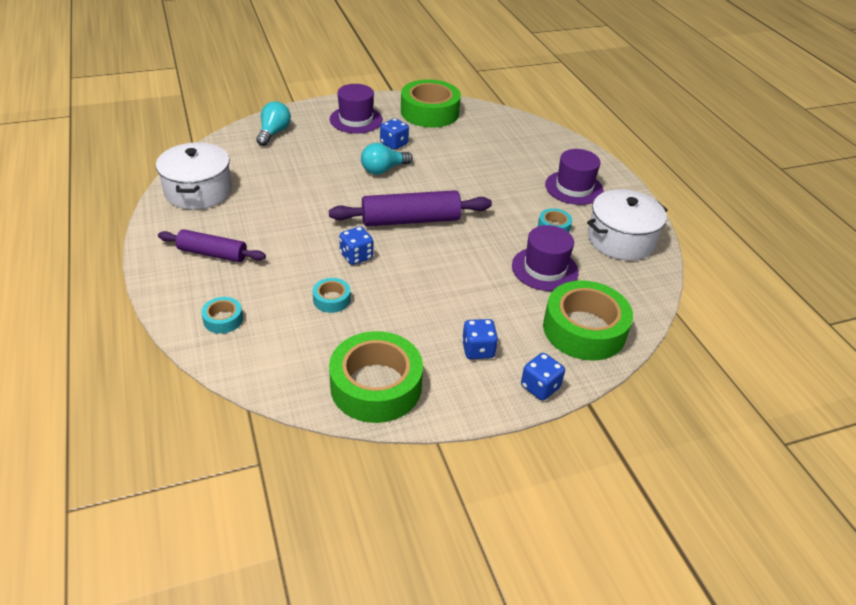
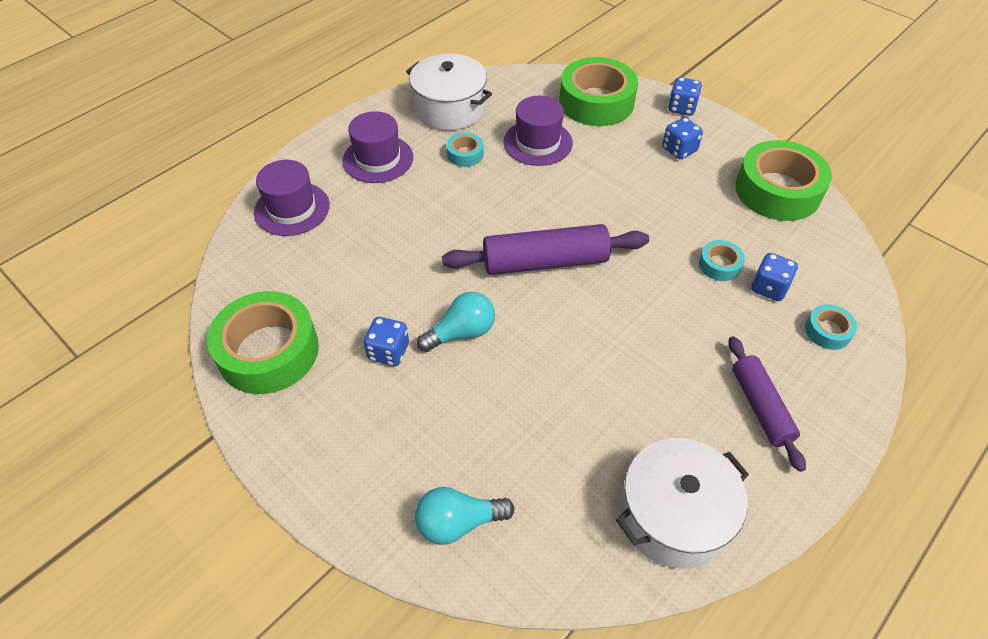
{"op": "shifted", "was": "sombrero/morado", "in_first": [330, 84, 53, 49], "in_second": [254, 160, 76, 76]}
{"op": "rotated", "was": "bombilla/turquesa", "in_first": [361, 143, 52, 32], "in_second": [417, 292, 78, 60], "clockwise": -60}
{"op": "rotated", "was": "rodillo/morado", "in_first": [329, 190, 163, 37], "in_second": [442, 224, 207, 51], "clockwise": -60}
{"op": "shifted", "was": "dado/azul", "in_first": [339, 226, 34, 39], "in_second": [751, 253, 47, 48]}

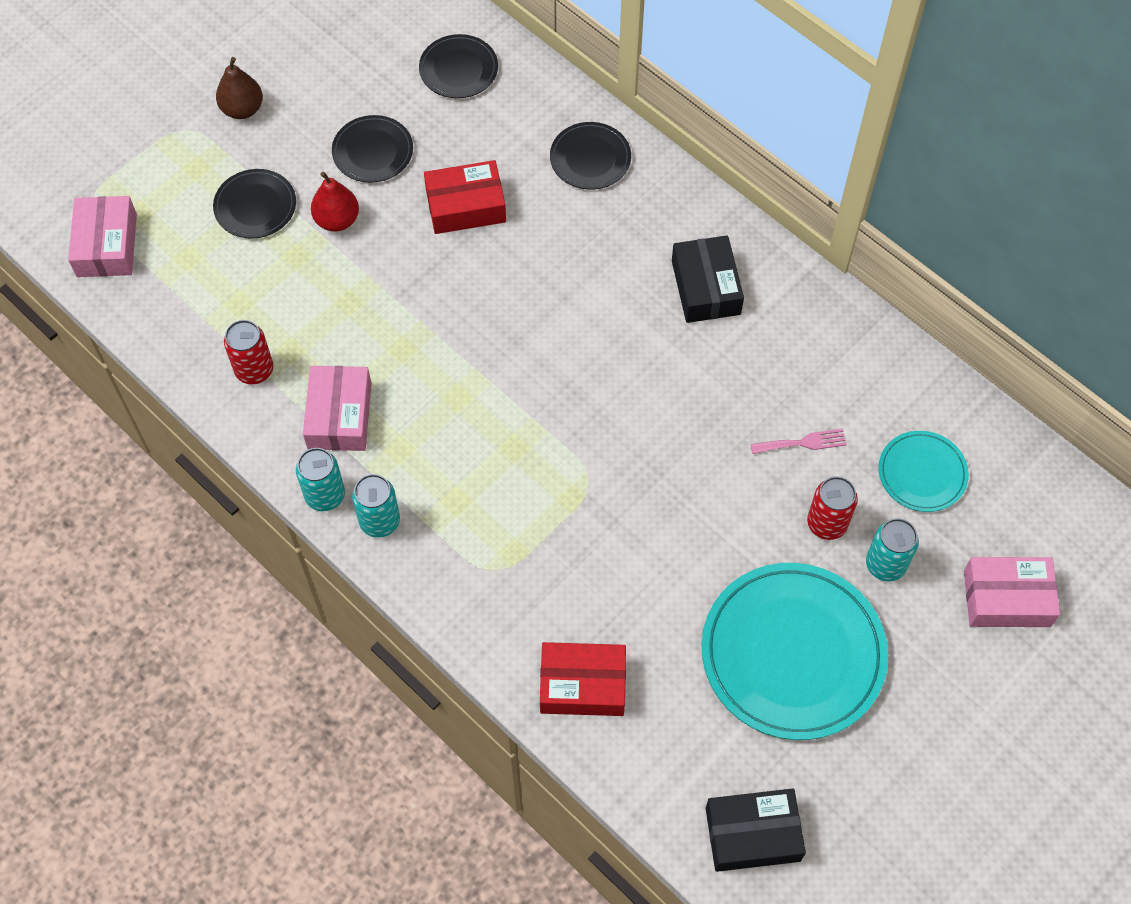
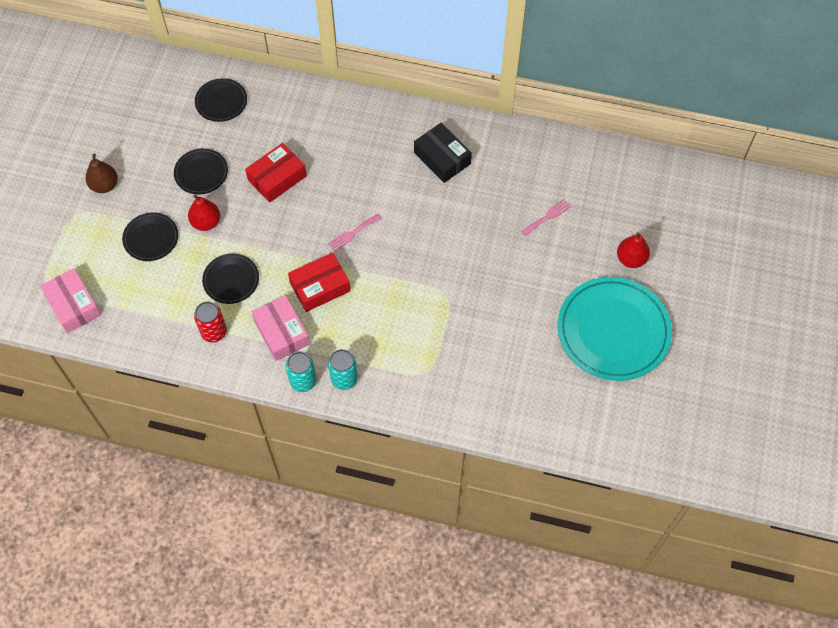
{"op": "shifted", "was": "plato/negro", "in_first": [550, 122, 81, 68], "in_second": [202, 253, 57, 51]}
{"op": "shifted", "was": "caja/rojo", "in_first": [540, 642, 86, 74], "in_second": [288, 252, 63, 60]}
{"op": "new", "now": "tenedor/rosa", "in_second": [328, 214, 53, 38]}
{"op": "swapped", "was": "lata/turquesa", "now": "pera/rojo", "in_first": [866, 518, 53, 64], "in_second": [617, 232, 33, 36]}
{"op": "gone", "was": "caja/negro", "in_first": [706, 788, 100, 84]}
{"op": "gone", "was": "lata/rojo", "in_first": [807, 476, 51, 64]}
{"op": "gone", "was": "plato/turquesa", "in_first": [879, 431, 90, 81]}
{"op": "gone", "was": "caja/rosa", "in_first": [964, 557, 96, 70]}

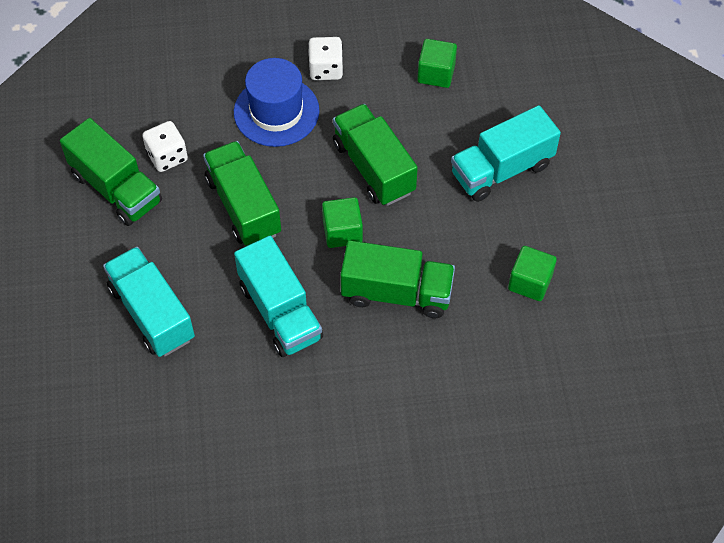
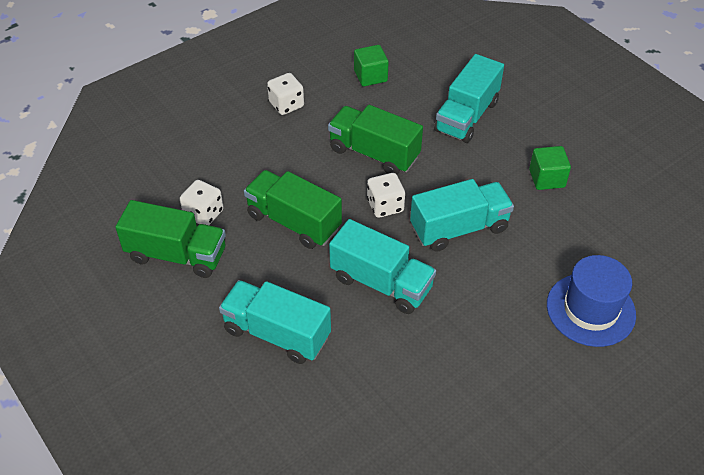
{"op": "swapped", "was": "cubo/verde", "now": "dado/blanco", "in_first": [322, 197, 41, 51], "in_second": [367, 173, 38, 45]}
{"op": "repainted", "was": "camión/verde", "now": "camión/turquesa", "in_first": [340, 240, 115, 78], "in_second": [410, 179, 104, 73]}
{"op": "shifted", "was": "sombrero/azul", "in_first": [234, 58, 85, 89], "in_second": [547, 255, 89, 92]}

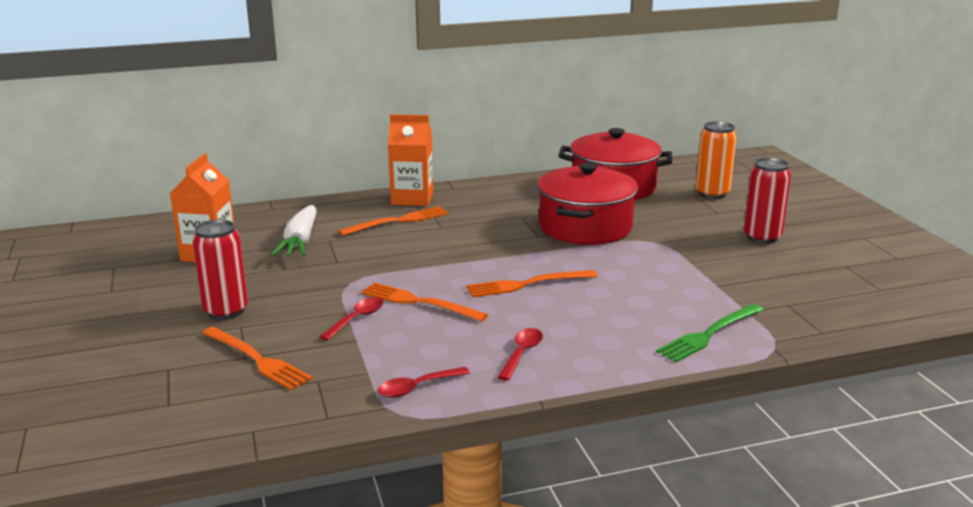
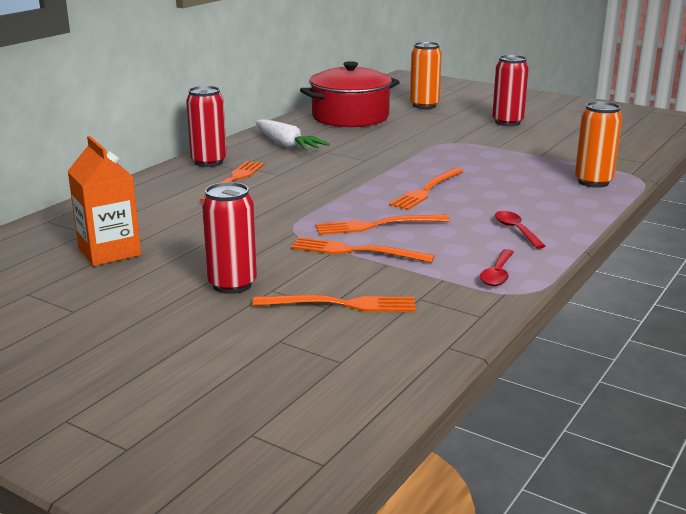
{"op": "swapped", "was": "cartón de leche/naranja", "now": "lata/rojo", "in_first": [388, 114, 45, 92], "in_second": [186, 86, 41, 81]}
{"op": "shifted", "was": "zanahoria/blanco", "in_first": [271, 205, 46, 52], "in_second": [255, 119, 75, 32]}
{"op": "swapped", "was": "cuchara/rojo", "now": "tenedor/naranja", "in_first": [319, 297, 65, 44], "in_second": [291, 237, 144, 26]}
{"op": "swapped", "was": "tenedor/verde", "now": "lata/naranja", "in_first": [656, 304, 107, 58], "in_second": [575, 101, 47, 87]}
{"op": "gone", "was": "olla/rojo", "in_first": [537, 162, 101, 83]}

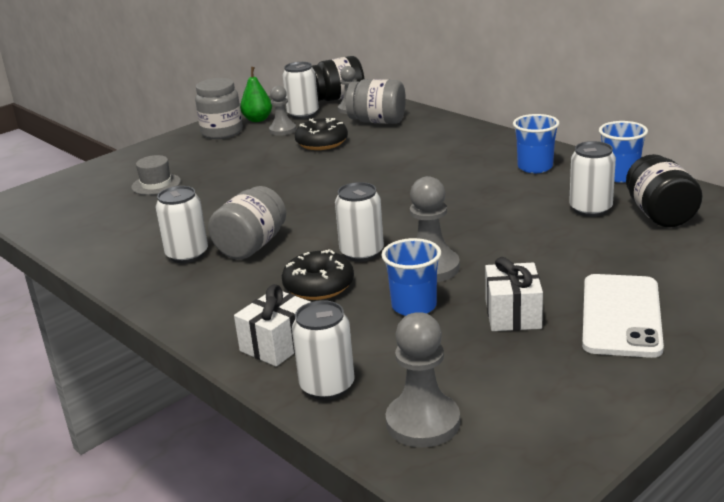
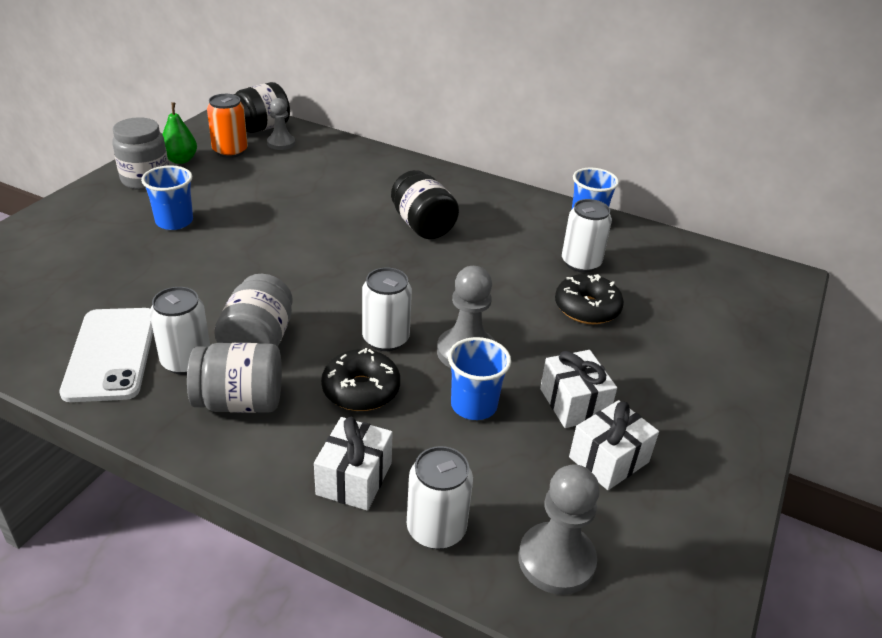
{"op": "shifted", "was": "móvil/blanco", "in_first": [582, 274, 82, 84], "in_second": [60, 308, 93, 94]}
{"op": "shifted", "was": "vaso/azul", "in_first": [513, 114, 46, 59], "in_second": [141, 165, 52, 65]}
{"op": "shifted", "was": "tarro/gris", "in_first": [346, 79, 60, 45], "in_second": [187, 343, 95, 70]}
{"op": "repainted", "was": "lata/blanco", "now": "lata/naranja", "in_first": [283, 62, 36, 57], "in_second": [207, 94, 41, 64]}
{"op": "shifted", "was": "tarro/negro", "in_first": [626, 154, 76, 74], "in_second": [391, 170, 68, 69]}
{"op": "shifted", "was": "rosquilla/negro", "in_first": [295, 118, 53, 32], "in_second": [555, 274, 69, 50]}
{"op": "new", "now": "regalo/blanco", "in_second": [569, 400, 90, 90]}
{"op": "gone", "was": "sombrero/gris", "in_first": [131, 155, 50, 40]}
{"op": "gone", "was": "peón/gris", "in_first": [269, 86, 27, 50]}

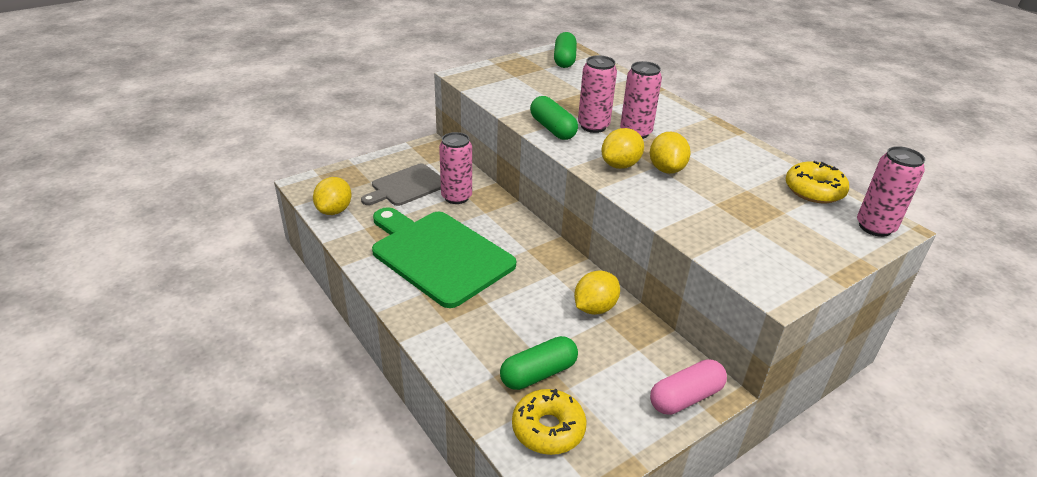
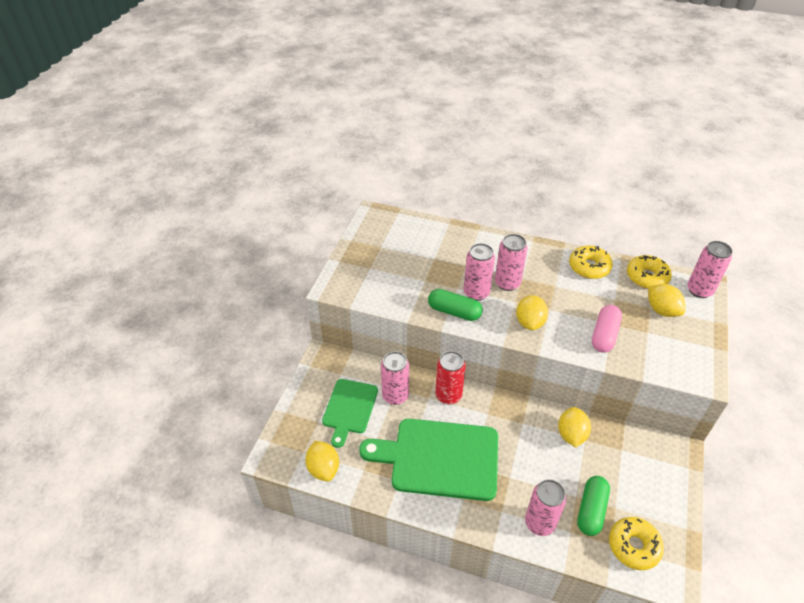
{"op": "repainted", "was": "tabla de cortar/gris", "now": "tabla de cortar/verde", "in_first": [361, 163, 80, 43], "in_second": [322, 379, 56, 69]}
{"op": "new", "now": "lata/rojo", "in_second": [435, 351, 31, 54]}
{"op": "new", "now": "lata/rosa", "in_second": [525, 479, 41, 57]}
{"op": "new", "now": "rosquilla/amarillo", "in_second": [569, 246, 44, 33]}
{"op": "shifted", "was": "cápsula/rosa", "in_first": [650, 359, 77, 56], "in_second": [592, 305, 30, 48]}
{"op": "shifted", "was": "limón/amarillo", "in_first": [650, 132, 41, 42], "in_second": [648, 284, 38, 33]}
{"op": "gone", "was": "cápsula/verde", "in_first": [554, 32, 23, 36]}

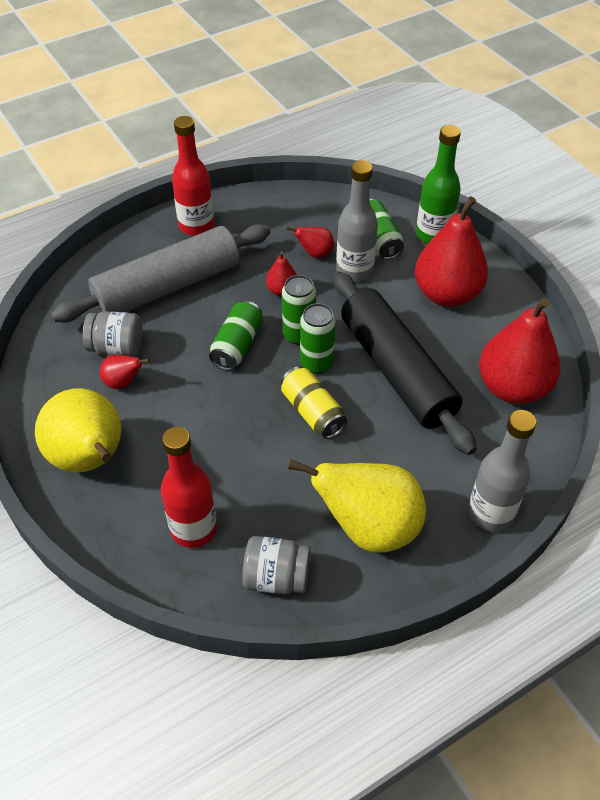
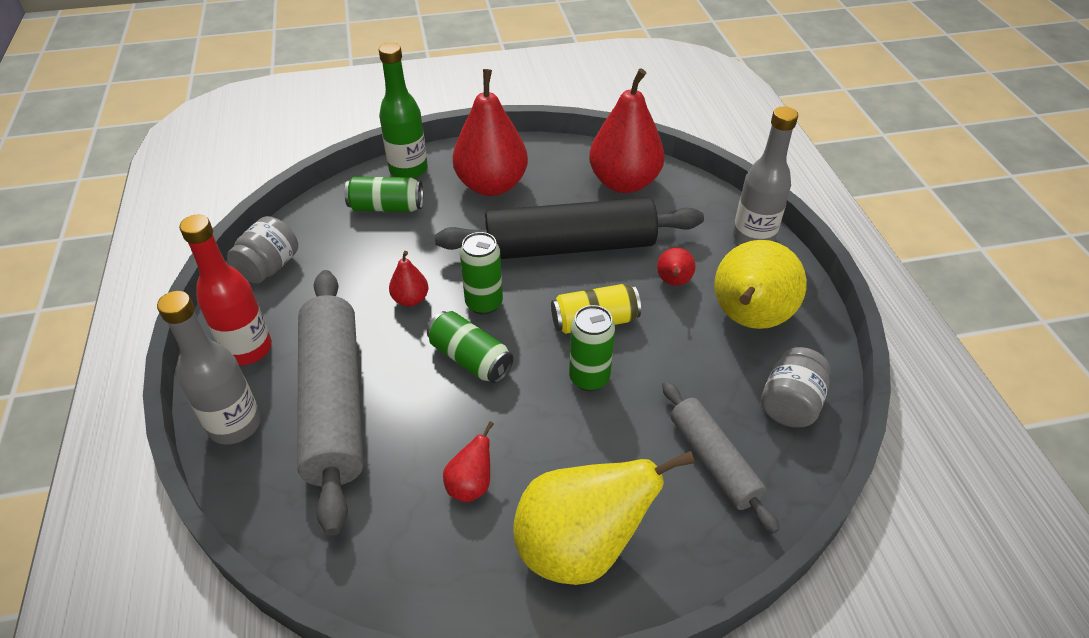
{"op": "shifted", "was": "botella/gris", "in_first": [336, 160, 42, 122], "in_second": [157, 291, 104, 154]}
{"op": "shifted", "was": "tarro/gris", "in_first": [83, 311, 60, 46], "in_second": [227, 216, 71, 68]}
{"op": "shifted", "was": "lata/verde", "in_first": [300, 303, 36, 71], "in_second": [569, 305, 46, 86]}
{"op": "shifted", "was": "pera/rojo", "in_first": [286, 227, 48, 31], "in_second": [657, 248, 39, 38]}
{"op": "swapped", "was": "botella/rojo", "now": "rodillo/gris", "in_first": [161, 427, 56, 121], "in_second": [662, 381, 117, 153]}

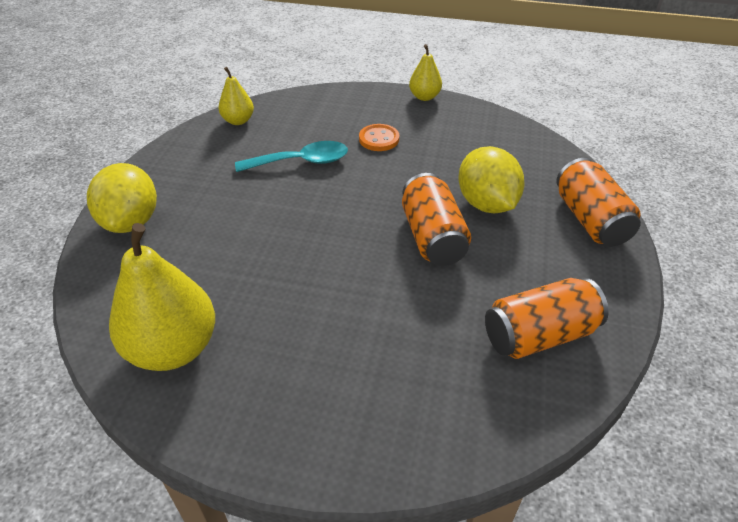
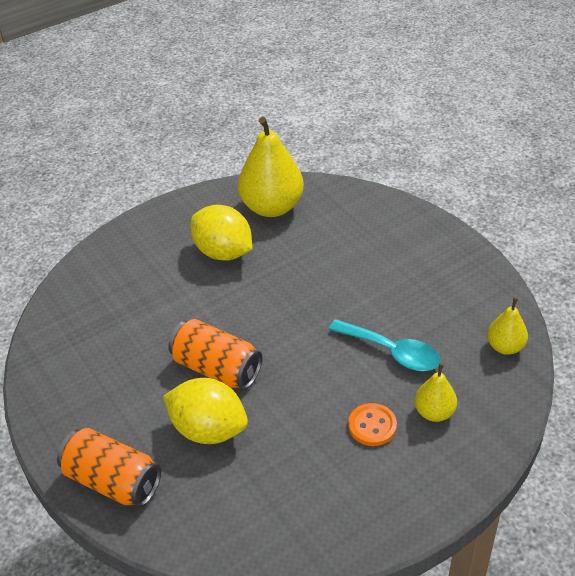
{"op": "shifted", "was": "limón/amarillo", "in_first": [87, 163, 70, 70], "in_second": [190, 205, 62, 56]}
{"op": "rotated", "was": "cuchara/turquesa", "in_first": [235, 141, 113, 31], "in_second": [329, 319, 112, 52], "clockwise": -90}
{"op": "shifted", "was": "pera/amarillo", "in_first": [409, 44, 33, 57], "in_second": [414, 363, 43, 59]}
{"op": "gone", "was": "lata/naranja", "in_first": [485, 278, 124, 81]}

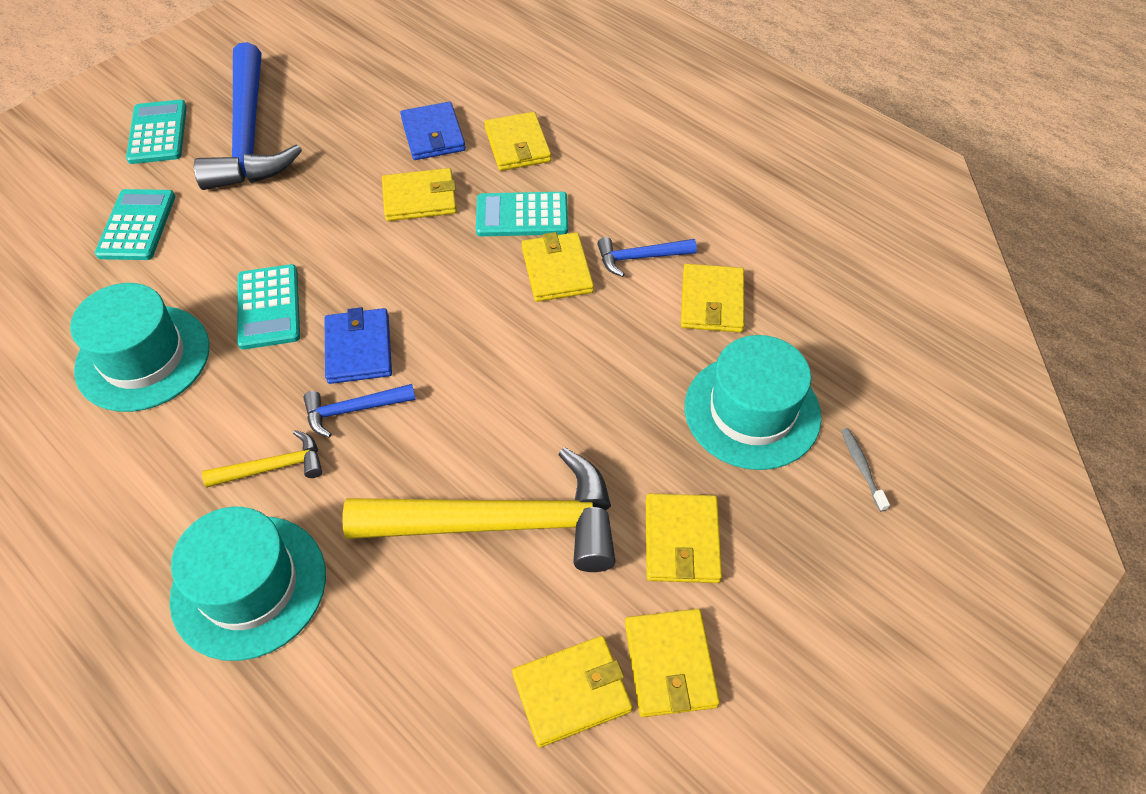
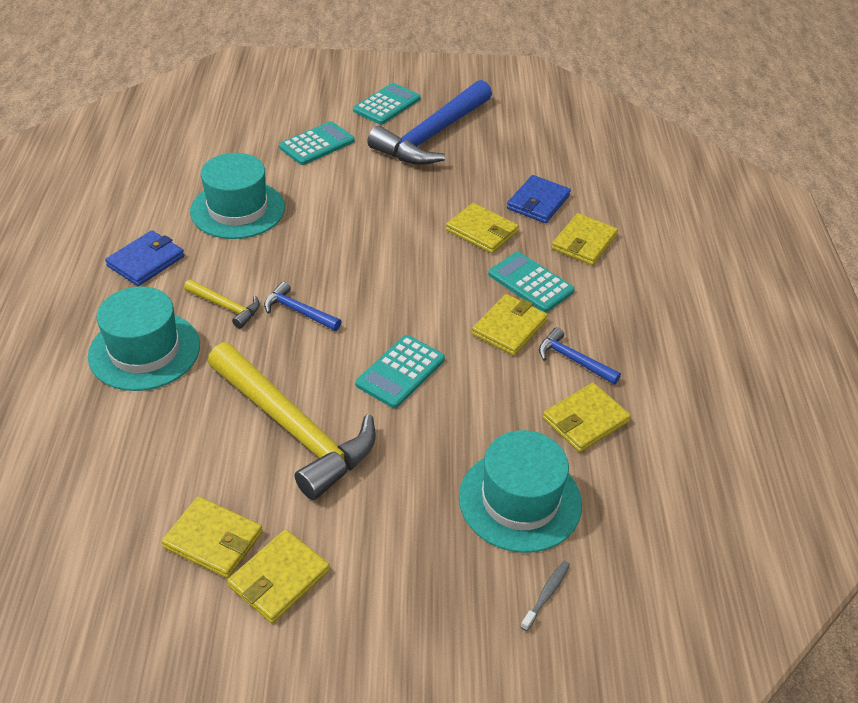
{"op": "shifted", "was": "cartera/azul", "in_first": [325, 307, 67, 77], "in_second": [105, 230, 79, 56]}
{"op": "shifted", "was": "calculadora/turquesa", "in_first": [237, 264, 63, 85], "in_second": [356, 335, 89, 73]}
{"op": "gone", "was": "cartera/amarillo", "in_first": [646, 494, 76, 89]}

